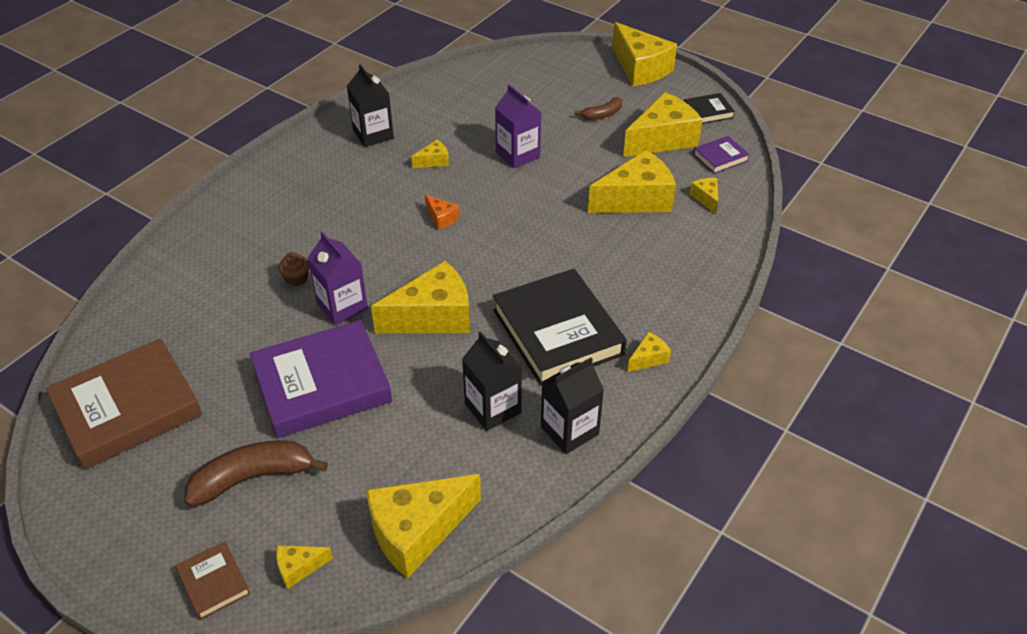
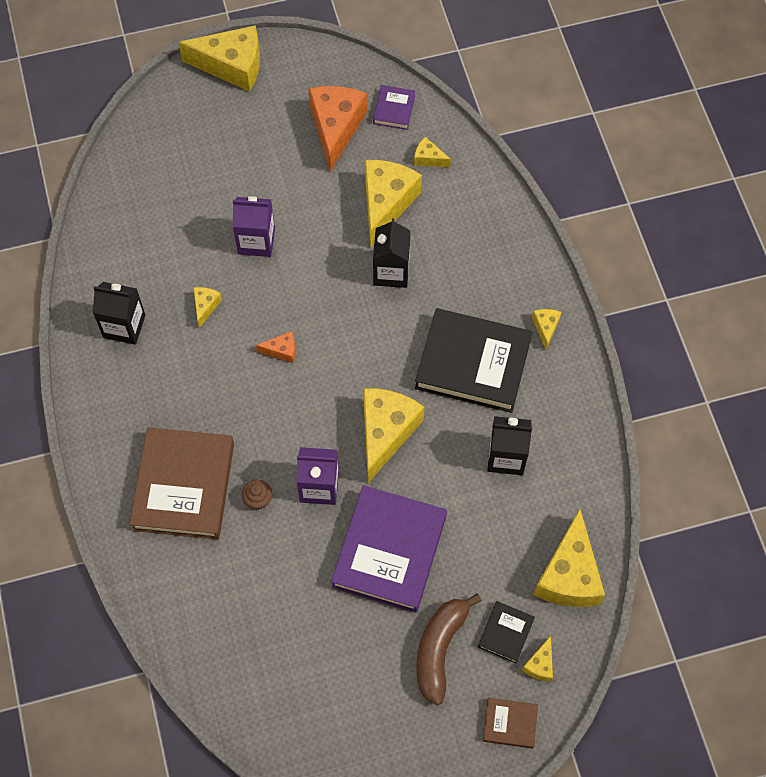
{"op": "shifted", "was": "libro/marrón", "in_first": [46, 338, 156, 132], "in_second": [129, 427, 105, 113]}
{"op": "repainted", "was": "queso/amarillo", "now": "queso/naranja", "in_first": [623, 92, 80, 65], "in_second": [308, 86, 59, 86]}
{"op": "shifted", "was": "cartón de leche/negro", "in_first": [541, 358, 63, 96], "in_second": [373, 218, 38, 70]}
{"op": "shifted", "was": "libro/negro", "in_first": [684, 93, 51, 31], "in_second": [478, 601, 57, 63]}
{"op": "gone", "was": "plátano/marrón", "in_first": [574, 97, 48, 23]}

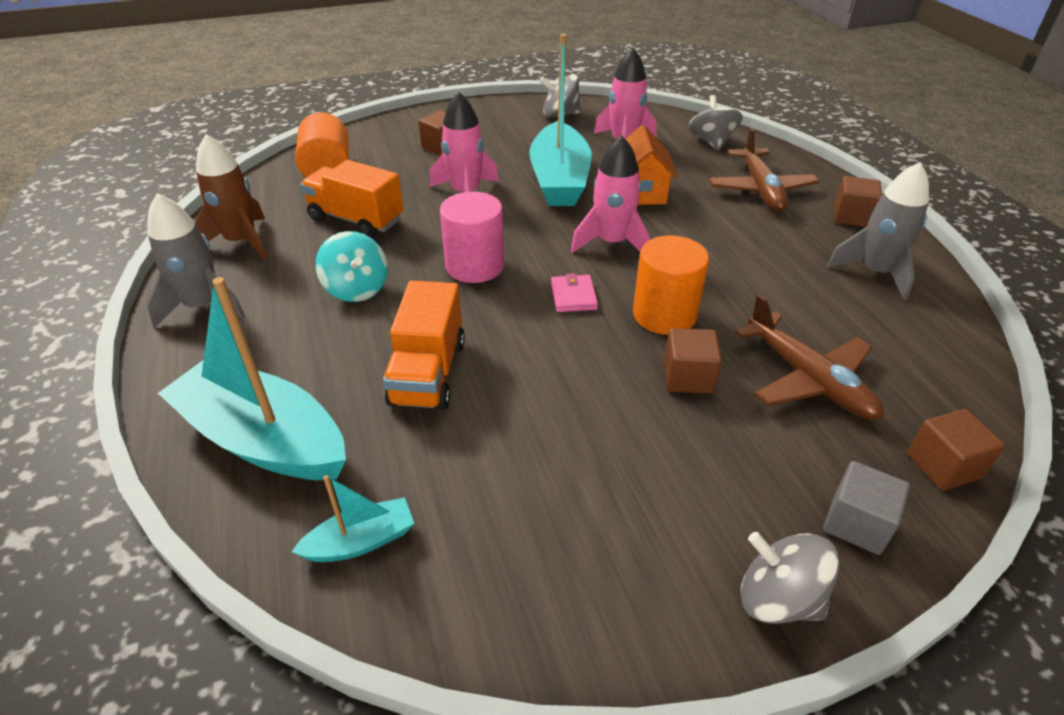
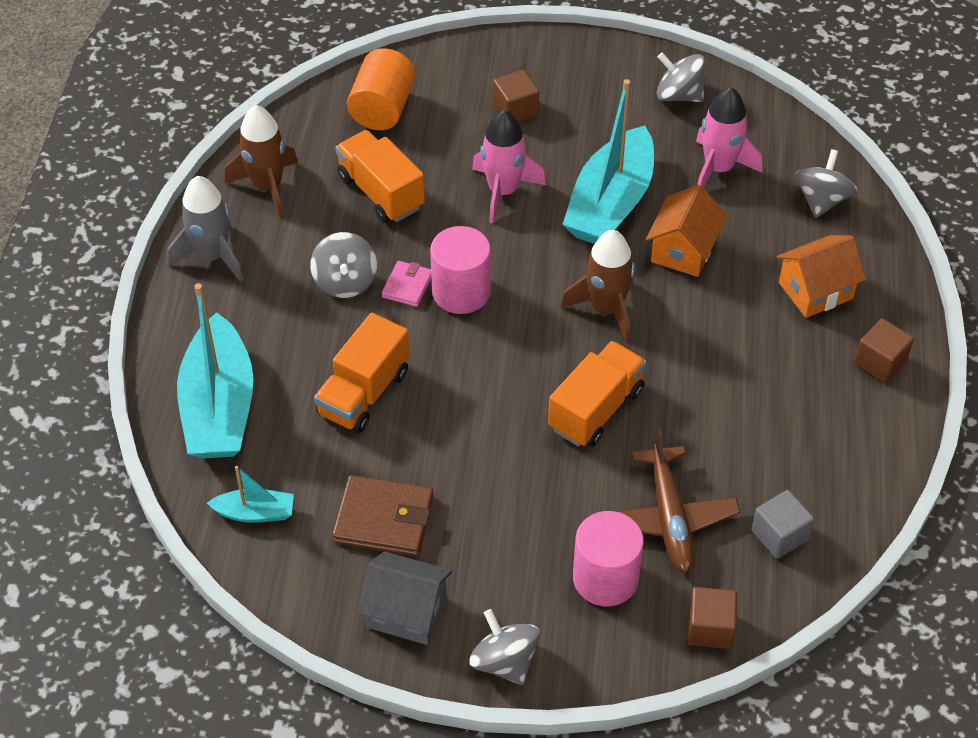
{"op": "rotated", "was": "barco/turquesa", "in_first": [158, 277, 188, 203], "in_second": [177, 283, 76, 175], "clockwise": -150}
{"op": "repainted", "was": "peonza/turquesa", "now": "peonza/gris", "in_first": [315, 231, 73, 71], "in_second": [310, 232, 67, 66]}
{"op": "new", "now": "cartera/marrón", "in_second": [332, 475, 102, 81]}
{"op": "new", "now": "casa/gris", "in_second": [358, 551, 94, 94]}
{"op": "shifted", "was": "cartera/rosa", "in_first": [551, 273, 47, 39], "in_second": [382, 261, 49, 46]}
{"op": "swapped", "was": "cilindro/naranja", "now": "camión/naranja", "in_first": [633, 235, 76, 100], "in_second": [548, 341, 98, 106]}
{"op": "repainted", "was": "cohete/rosa", "now": "cohete/marrón", "in_first": [571, 135, 79, 118], "in_second": [560, 230, 75, 113]}
{"op": "new", "now": "cilindro/rosa", "in_second": [573, 511, 71, 95]}
{"op": "shifted", "was": "cubo/gris", "in_first": [823, 461, 87, 94], "in_second": [751, 490, 63, 69]}
{"op": "swapped", "was": "avión/marrón", "now": "casa/naranja", "in_first": [709, 128, 110, 84], "in_second": [776, 235, 90, 83]}
{"op": "gone", "was": "cubo/marrón", "in_first": [664, 328, 58, 65]}
{"op": "gone", "was": "cohete/gris", "in_first": [827, 162, 102, 139]}

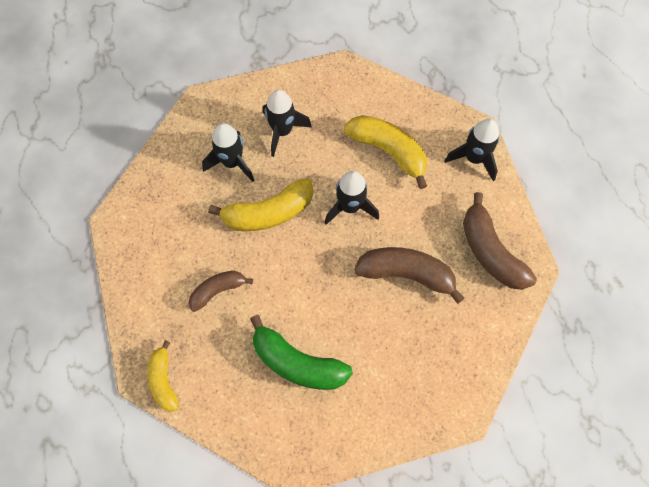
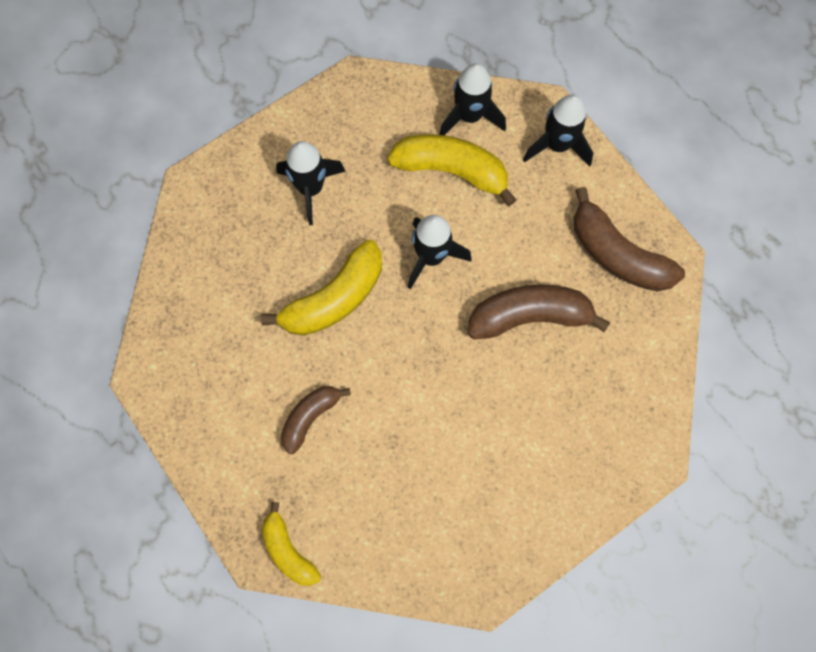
{"op": "shifted", "was": "cohete/negro", "in_first": [202, 123, 53, 59], "in_second": [439, 63, 67, 72]}
{"op": "gone", "was": "plátano/verde", "in_first": [250, 315, 103, 75]}

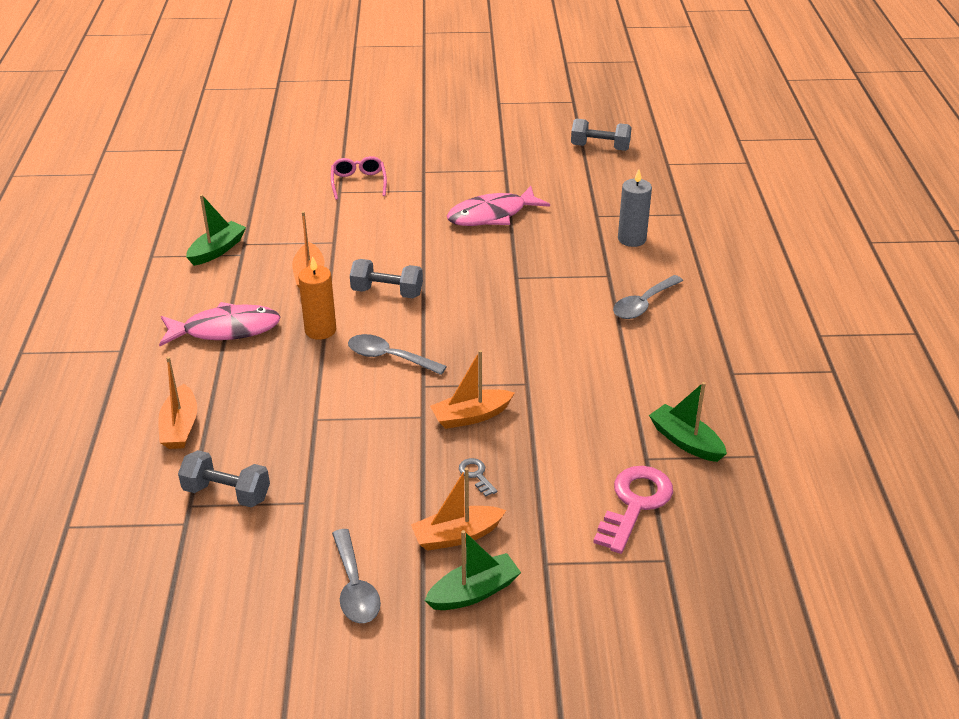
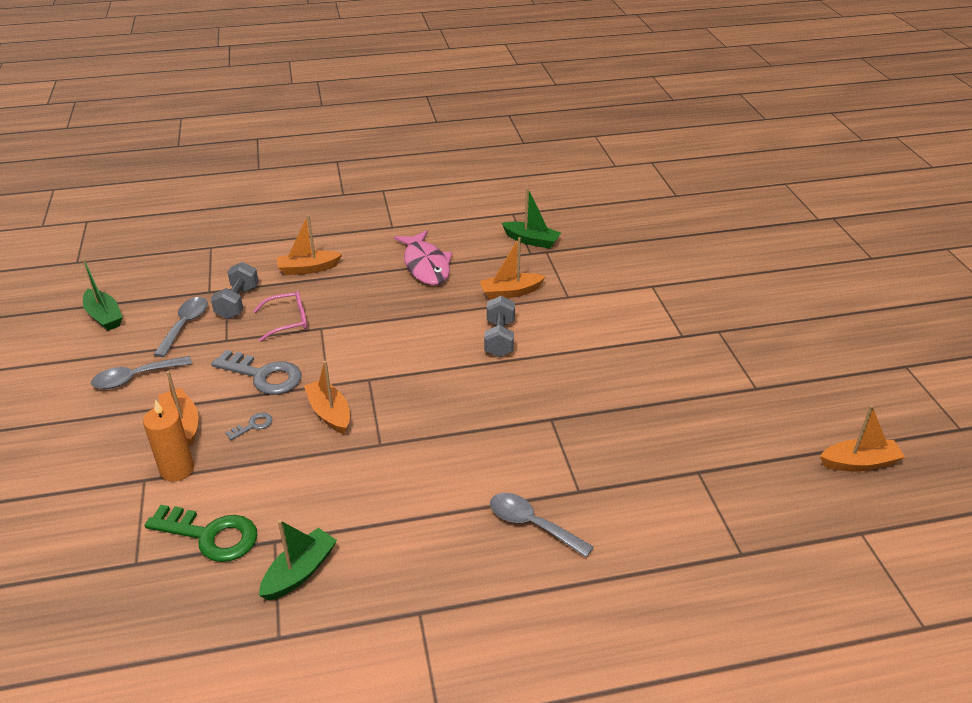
{"op": "shifted", "was": "barco/verde", "in_first": [424, 530, 97, 80], "in_second": [82, 258, 41, 73]}
{"op": "shifted", "was": "vela/naranja", "in_first": [298, 256, 38, 84], "in_second": [143, 400, 51, 81]}
{"op": "repainted", "was": "llave/rosa", "now": "llave/verde", "in_first": [593, 466, 80, 88], "in_second": [145, 505, 112, 57]}
{"op": "shifted", "was": "cuchara/gris", "in_first": [348, 334, 99, 41], "in_second": [153, 297, 55, 60]}
{"op": "new", "now": "llave/gris", "in_second": [211, 350, 91, 45]}
{"op": "shifted", "was": "gafas/rosa", "in_first": [331, 156, 56, 44], "in_second": [253, 291, 54, 51]}
{"op": "swapped", "was": "mancuerna/gris", "now": "barco/naranja", "in_first": [571, 118, 61, 33], "in_second": [820, 405, 85, 67]}
{"op": "gone", "was": "pez/rosa", "in_first": [447, 186, 103, 40]}
{"op": "gone", "was": "vela/gris", "in_first": [618, 169, 34, 78]}

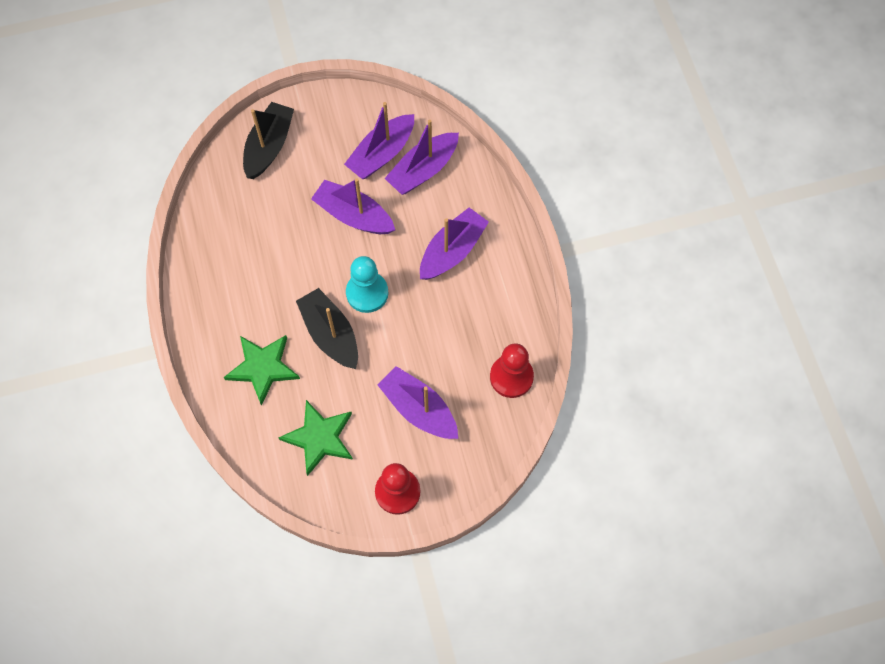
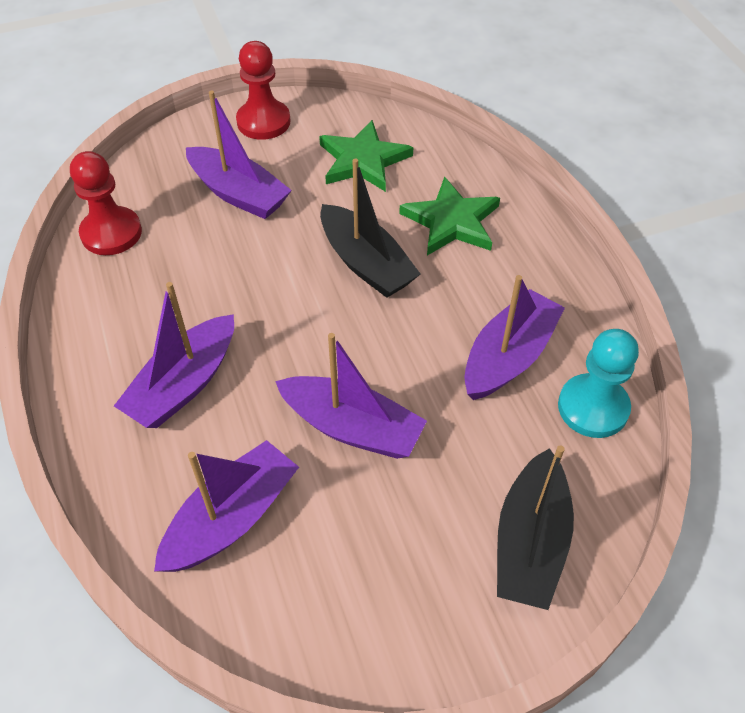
{"op": "shifted", "was": "barco/morado", "in_first": [344, 102, 70, 77], "in_second": [464, 275, 101, 125]}
{"op": "shifted", "was": "peón/turquesa", "in_first": [346, 256, 42, 57], "in_second": [558, 329, 81, 109]}

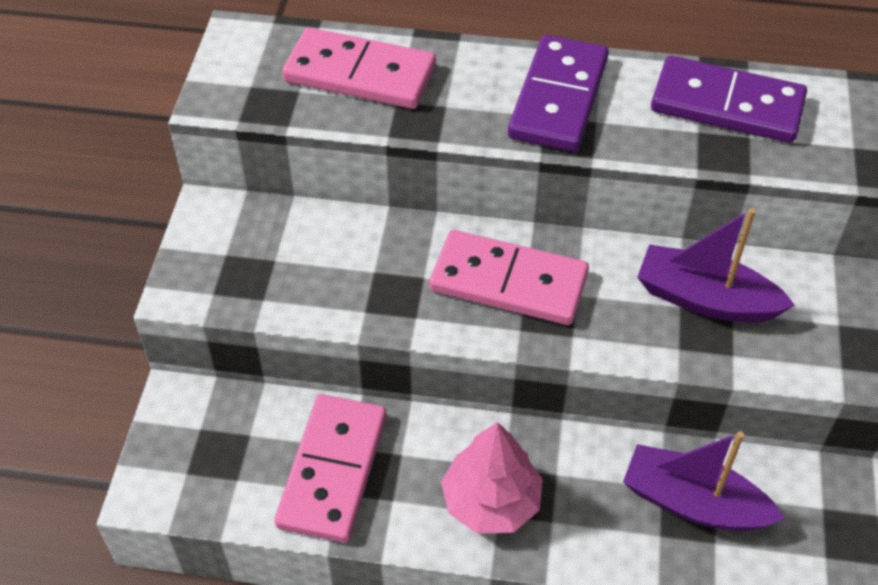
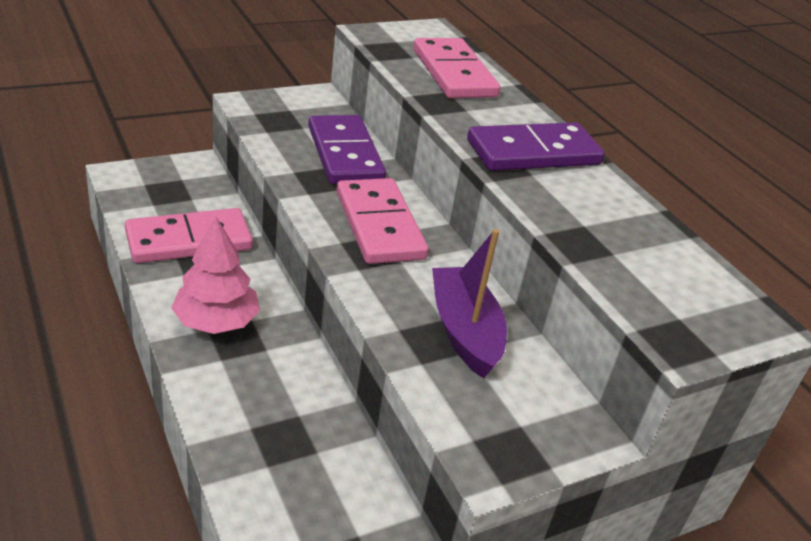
{"op": "shifted", "was": "ficha de dominó/morado", "in_first": [651, 56, 156, 87], "in_second": [308, 115, 78, 69]}
{"op": "gone", "was": "barco/morado", "in_first": [623, 431, 162, 100]}

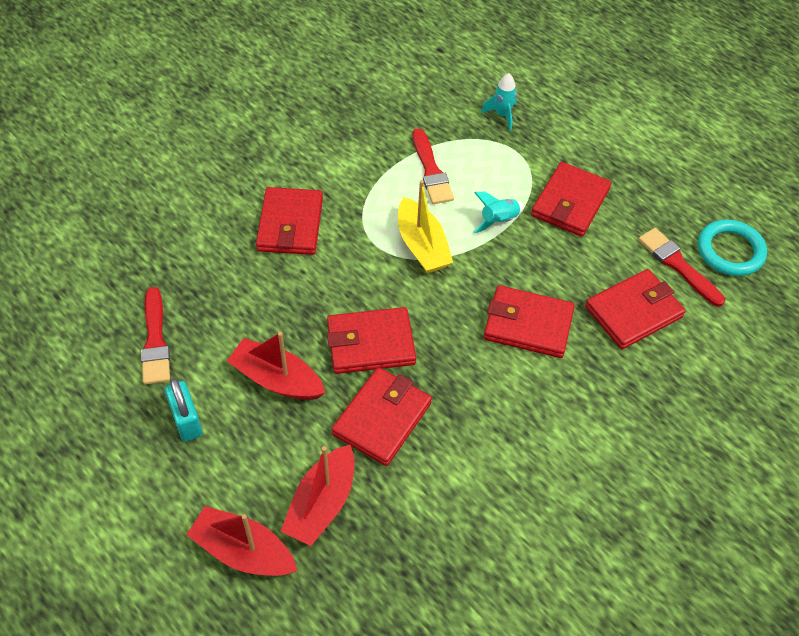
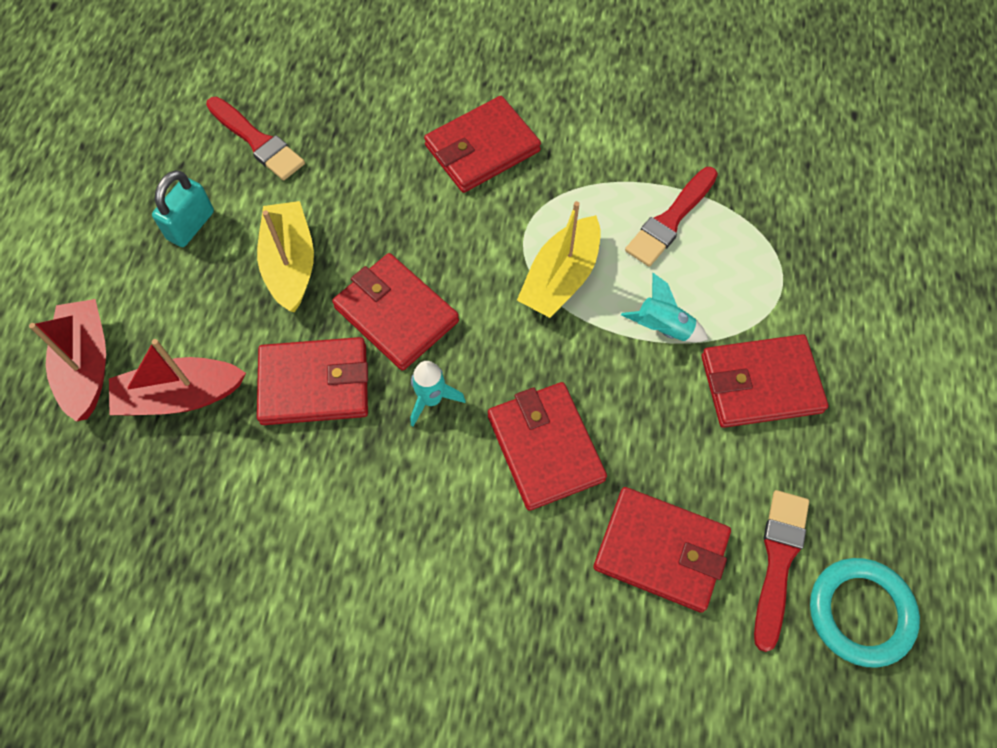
{"op": "rotated", "was": "pincel/rojo", "in_first": [141, 287, 29, 97], "in_second": [206, 97, 99, 83], "clockwise": -90}
{"op": "repainted", "was": "barco/rojo", "now": "barco/amarillo", "in_first": [227, 332, 98, 68], "in_second": [257, 201, 57, 111]}
{"op": "shifted", "was": "cohete/turquesa", "in_first": [481, 73, 36, 57], "in_second": [411, 361, 55, 66]}

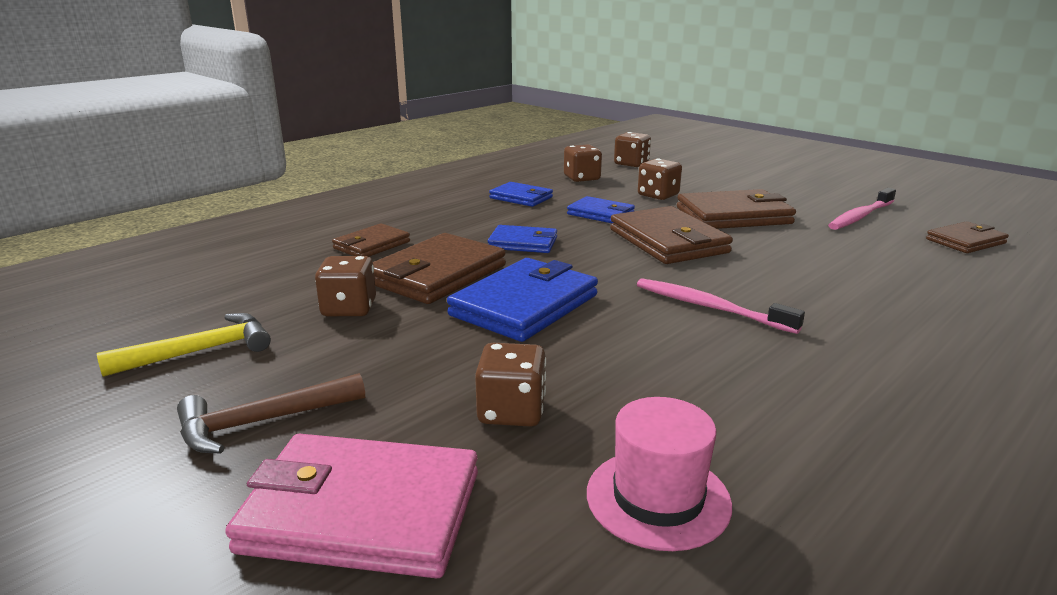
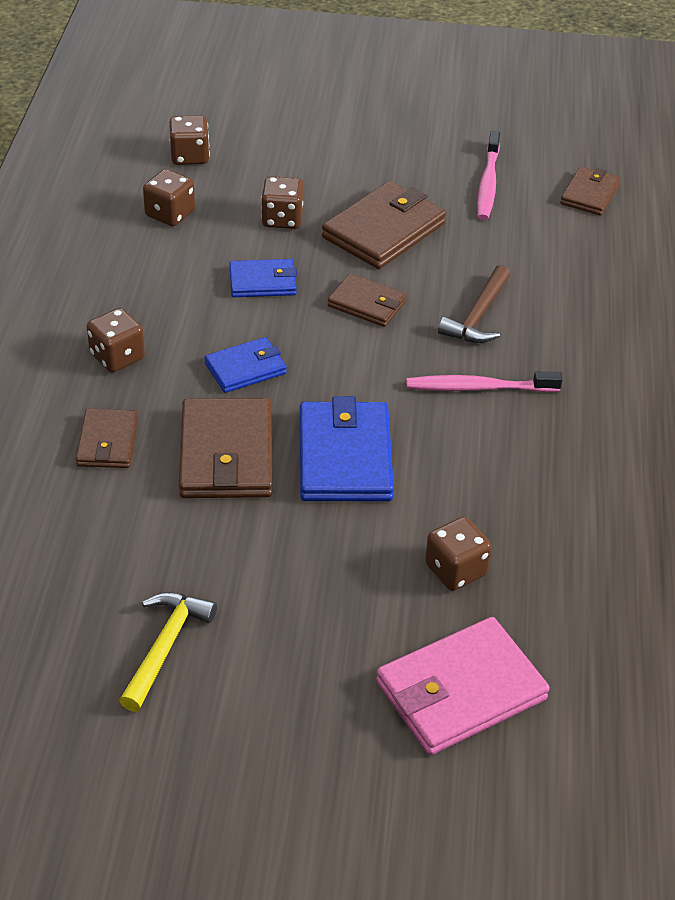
{"op": "shifted", "was": "dado/marrón", "in_first": [315, 256, 61, 60], "in_second": [87, 308, 58, 64]}
{"op": "scaled", "was": "cartera/marrón", "in_first": [610, 206, 123, 58], "in_second": [328, 274, 79, 53], "ratio": 0.59}
{"op": "shifted", "was": "martillo/marrón", "in_first": [177, 373, 188, 80], "in_second": [438, 265, 72, 78]}
{"op": "gone", "was": "cartera/azul", "in_first": [489, 182, 64, 25]}
{"op": "gone", "was": "sombrero/rosa", "in_first": [587, 397, 145, 154]}

